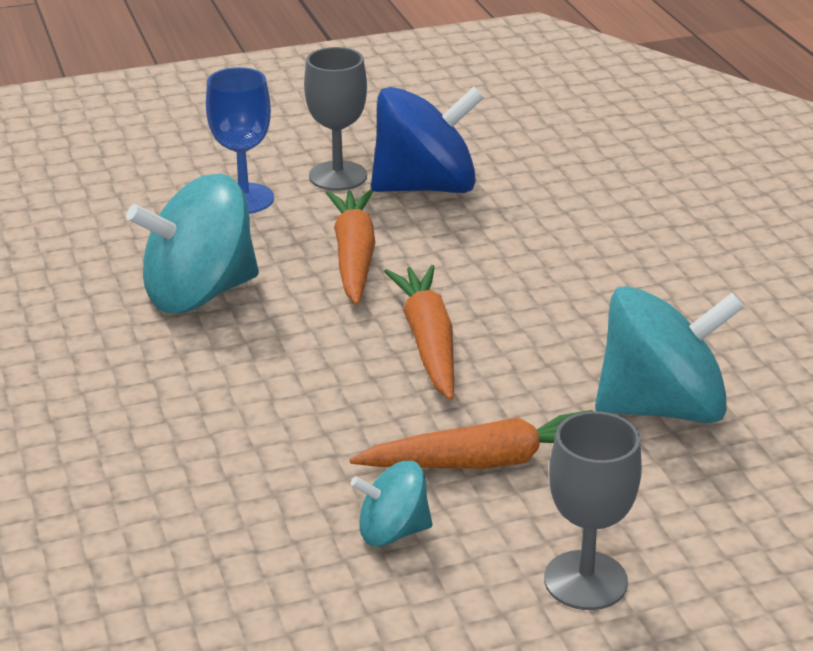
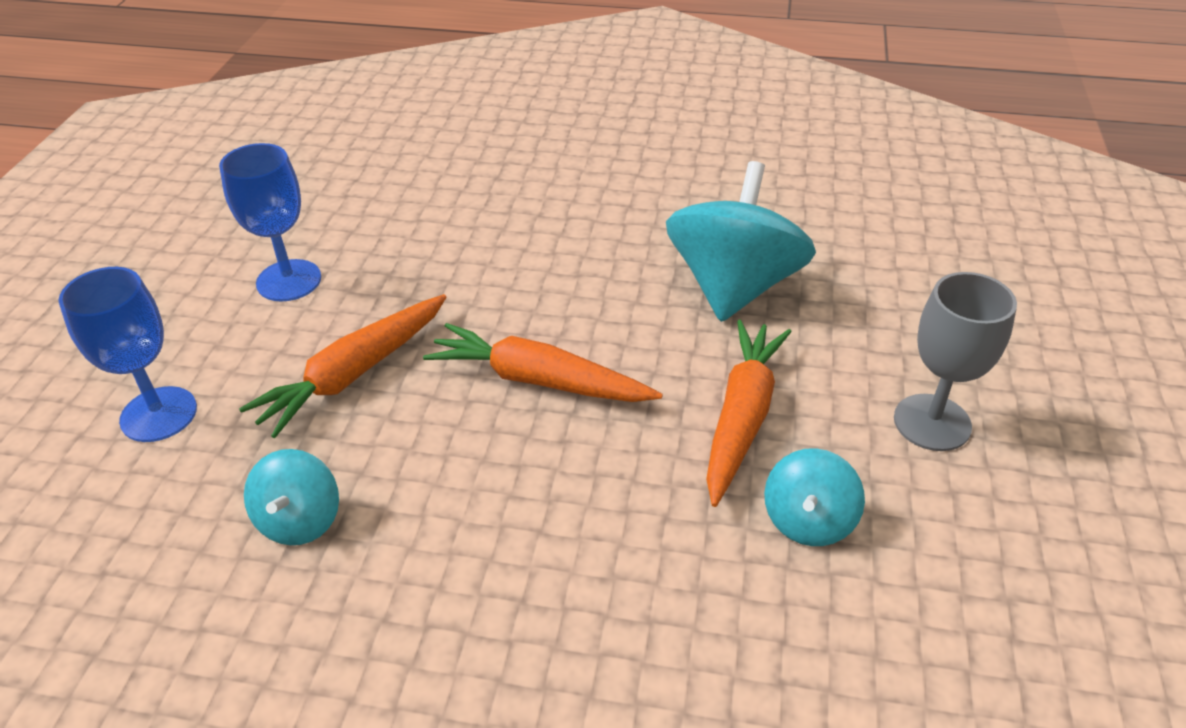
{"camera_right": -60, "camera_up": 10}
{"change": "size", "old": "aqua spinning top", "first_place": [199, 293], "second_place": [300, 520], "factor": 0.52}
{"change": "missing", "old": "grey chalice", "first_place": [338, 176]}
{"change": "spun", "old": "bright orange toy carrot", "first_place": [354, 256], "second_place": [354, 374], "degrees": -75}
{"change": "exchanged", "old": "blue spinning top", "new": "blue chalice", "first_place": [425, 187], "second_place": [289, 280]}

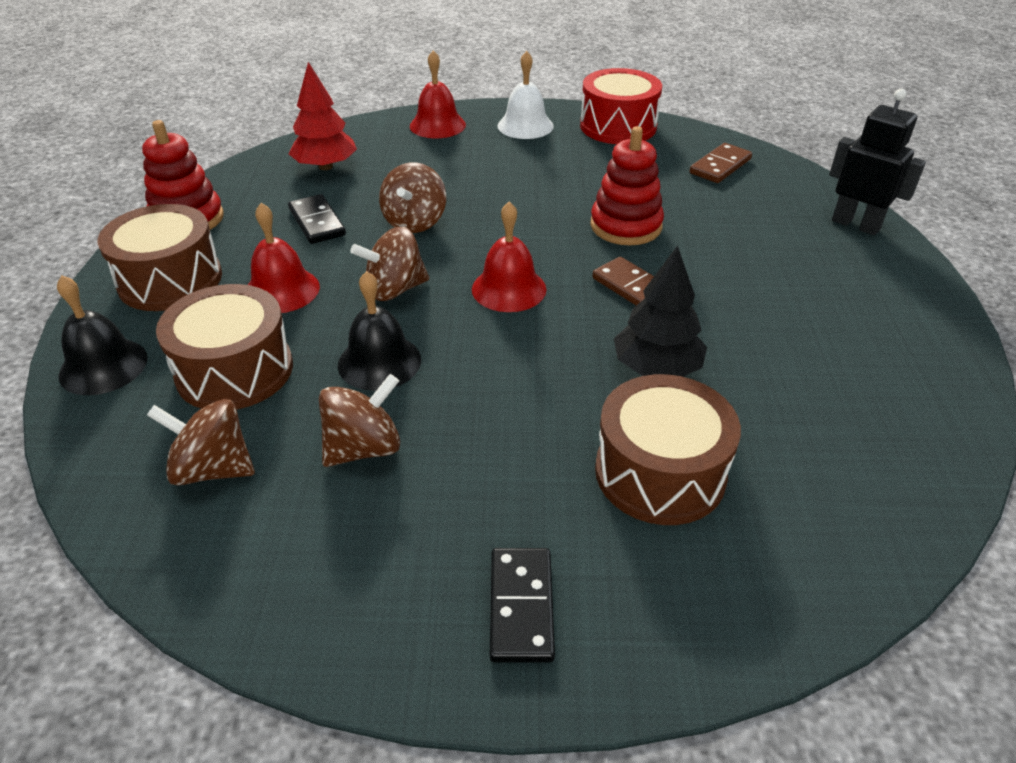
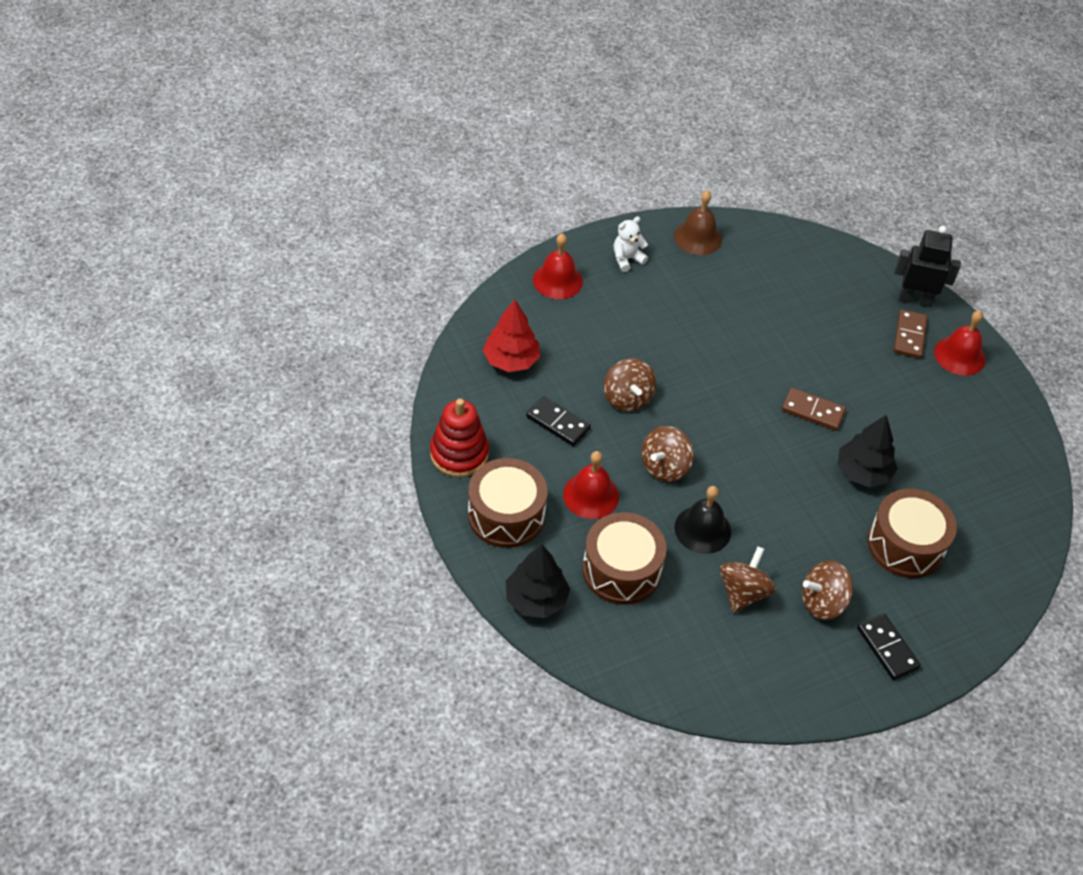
{"camera_right": -30, "camera_up": 10}
{"change": "exchanged", "old": "black school bell", "new": "black fir tree", "first_place": [103, 366], "second_place": [536, 599]}
{"change": "relocated", "old": "russet spinning top", "first_place": [213, 469], "second_place": [822, 602]}
{"change": "relocated", "old": "crimson school bell", "first_place": [509, 289], "second_place": [959, 355]}
{"change": "exchanged", "old": "snow-white school bell", "new": "snow-white stuffed bear", "first_place": [525, 126], "second_place": [627, 259]}
{"change": "exchanged", "old": "crimson toy drum", "new": "russet school bell", "first_place": [618, 126], "second_place": [698, 237]}
{"change": "missing", "old": "crimson ring stacker", "first_place": [626, 226]}
{"change": "relocated", "old": "russet domino tile", "first_place": [720, 166], "second_place": [909, 336]}

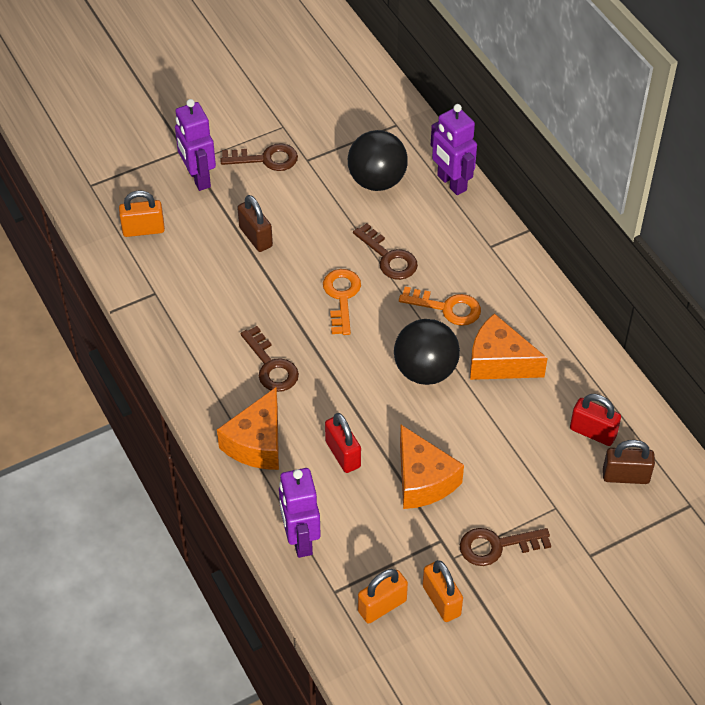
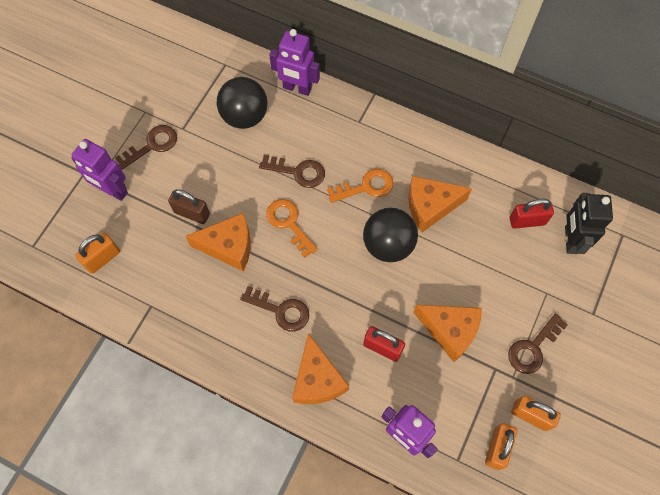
{"camera_right": -35, "camera_up": 15}
{"change": "exchanged", "old": "russet lock", "new": "black toy robot", "first_place": [625, 476], "second_place": [570, 240]}
{"change": "appeared", "new": "bright orange cheese", "second_place": [229, 246]}

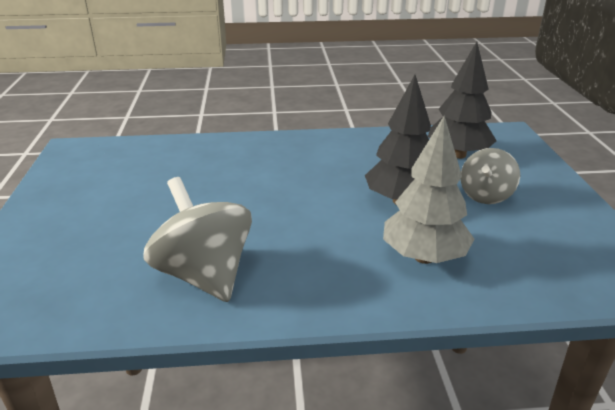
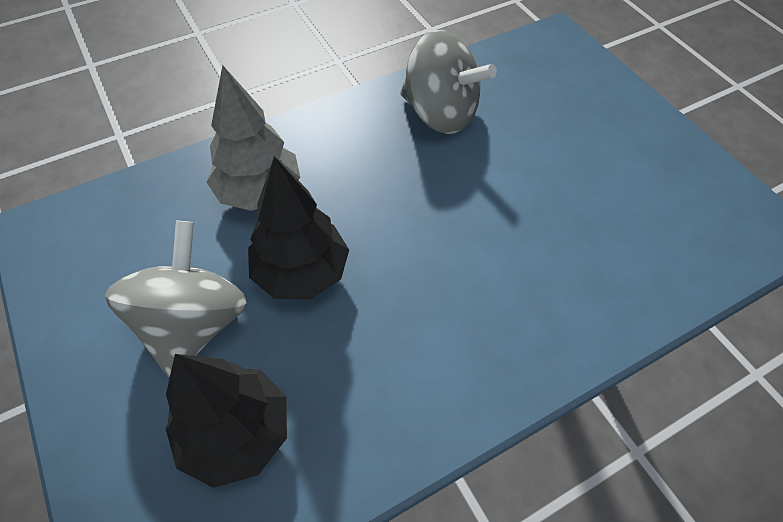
{"camera_right": 155, "camera_up": 25}
{"change": "size", "old": "grey spinning top", "first_place": [485, 196], "second_place": [193, 324], "factor": 1.59}

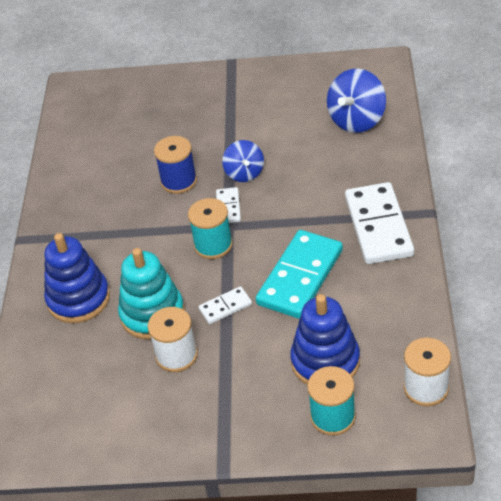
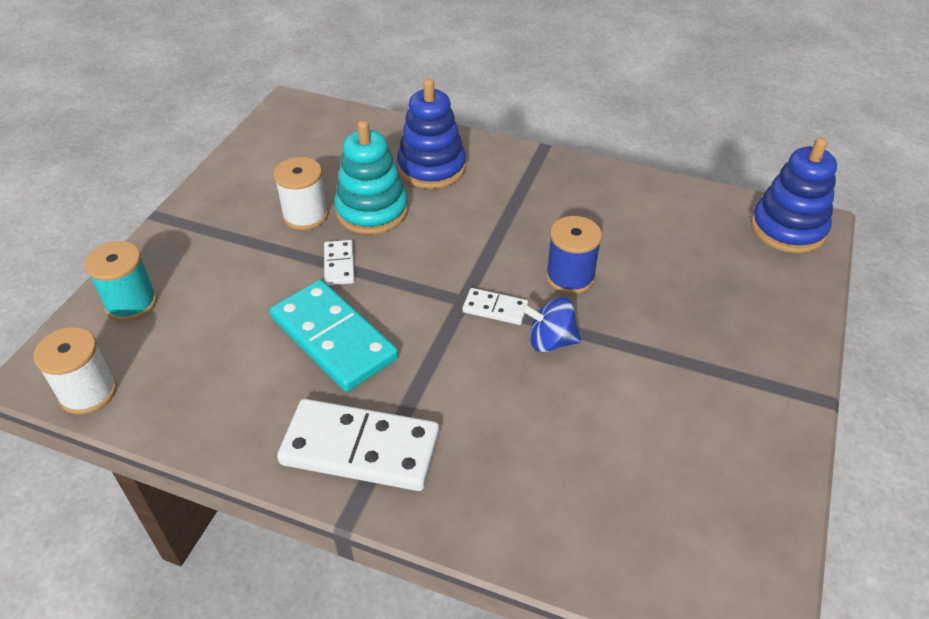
{"camera_right": 105, "camera_up": 0}
{"change": "missing", "old": "aqua spool", "first_place": [213, 245]}
{"change": "relocated", "old": "blue ring stacker", "first_place": [325, 361], "second_place": [788, 228]}
{"change": "missing", "old": "blue spinning top", "first_place": [357, 120]}

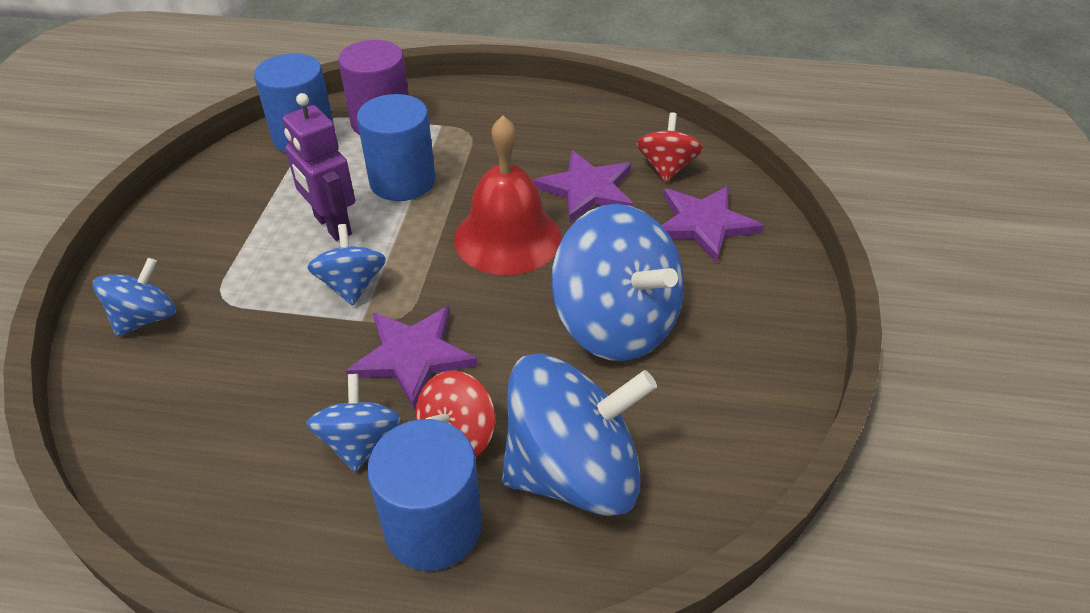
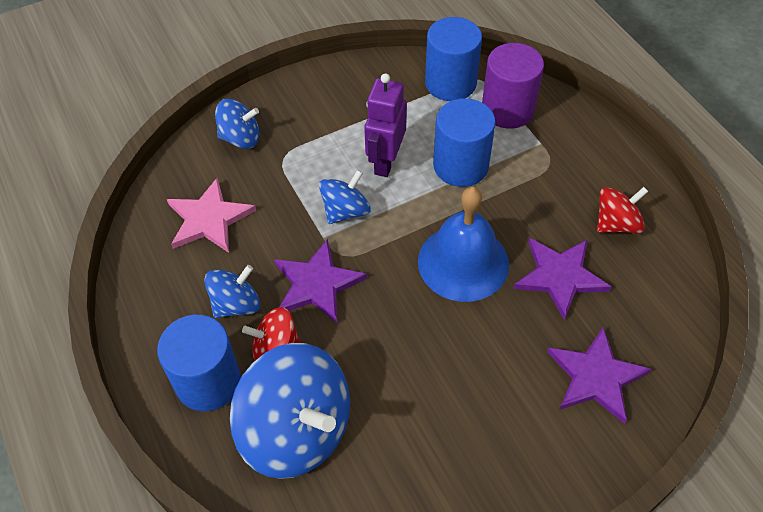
{"camera_right": 55, "camera_up": 10}
{"change": "colour", "old": "crimson school bell", "new": "blue school bell", "first_place": [507, 237], "second_place": [463, 262]}
{"change": "missing", "old": "blue spinning top", "first_place": [615, 324]}
{"change": "relocated", "old": "crimson spinning top", "first_place": [666, 168], "second_place": [616, 224]}
{"change": "appeared", "new": "rosy five-pointed star", "second_place": [209, 219]}

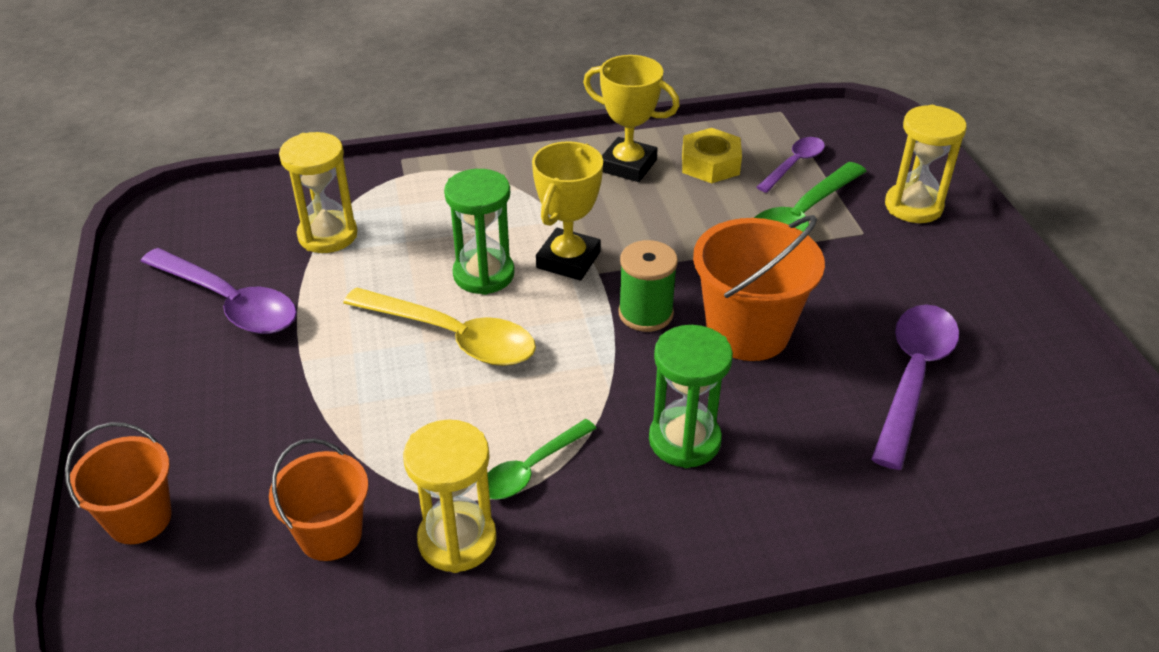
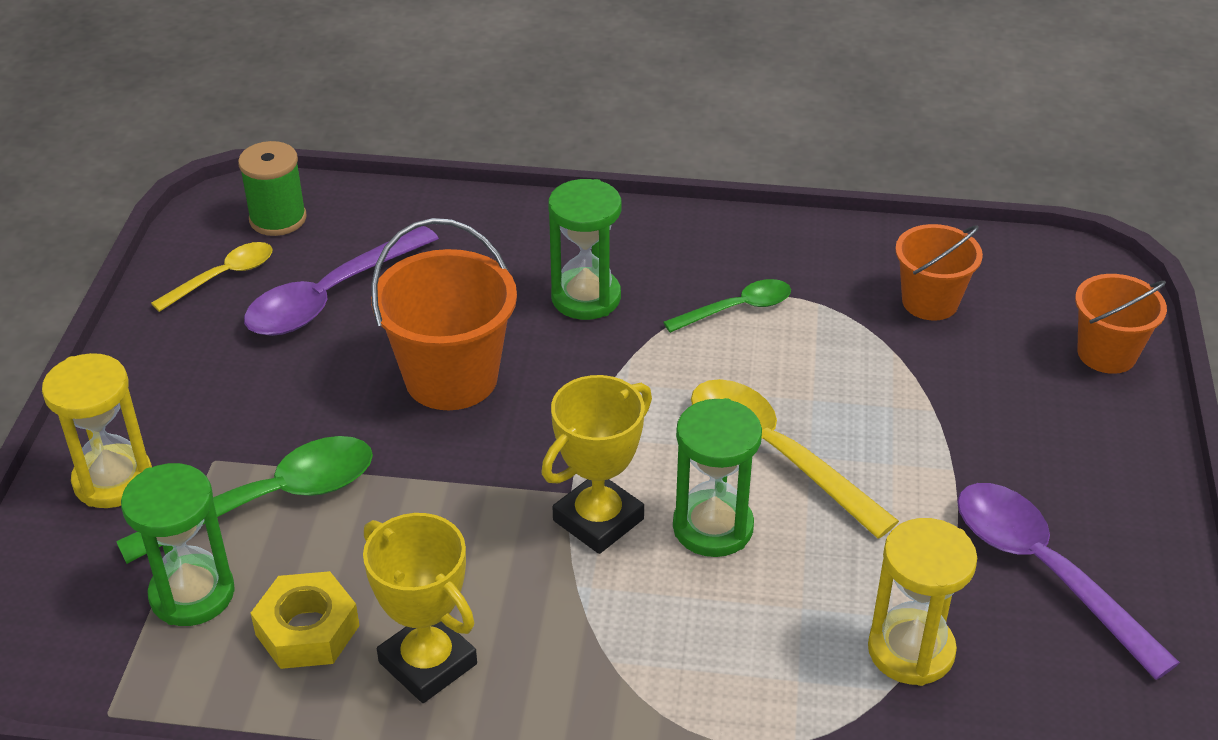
{"camera_right": -160, "camera_up": 0}
{"change": "missing", "old": "bright yellow sand timer", "first_place": [457, 540]}
{"change": "relocated", "old": "emerald spool", "first_place": [645, 313], "second_place": [278, 219]}
{"change": "exchanged", "old": "purple tablespoon", "new": "emerald sand timer", "first_place": [794, 164], "second_place": [192, 594]}
{"change": "appeared", "new": "bright yellow tablespoon", "second_place": [223, 277]}

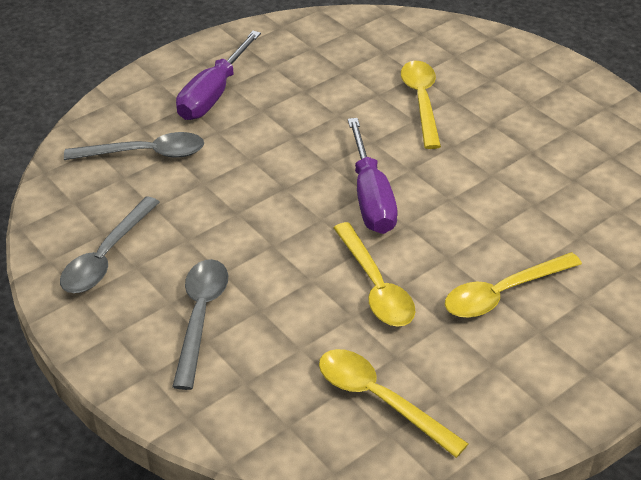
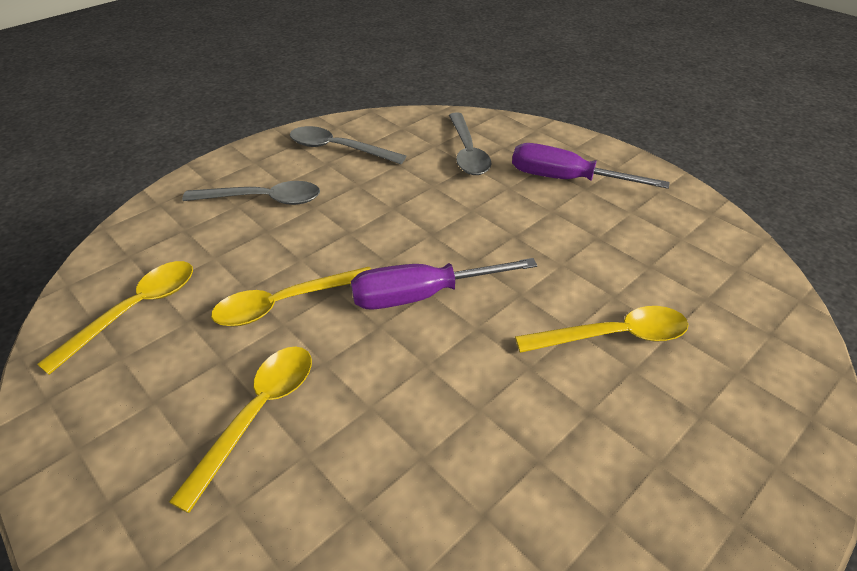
{"camera_right": 85, "camera_up": 0}
{"change": "spun", "old": "bright yellow tablespoon", "first_place": [502, 293], "second_place": [258, 414], "degrees": 60}

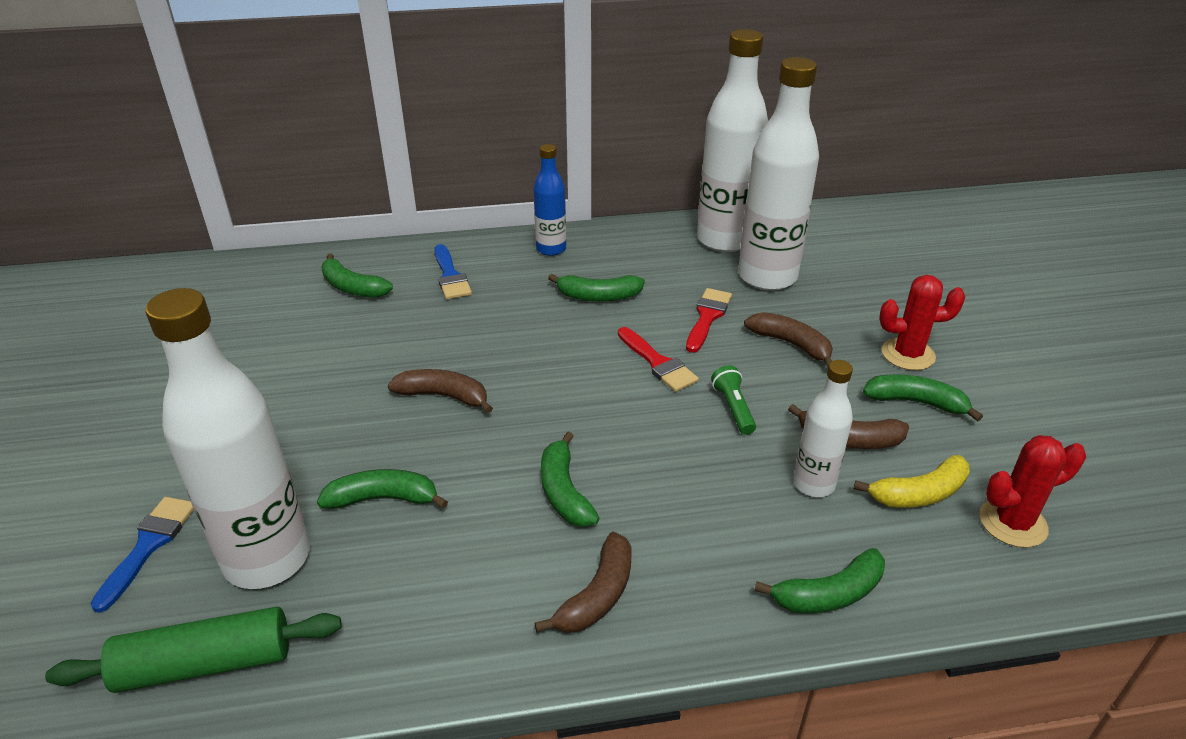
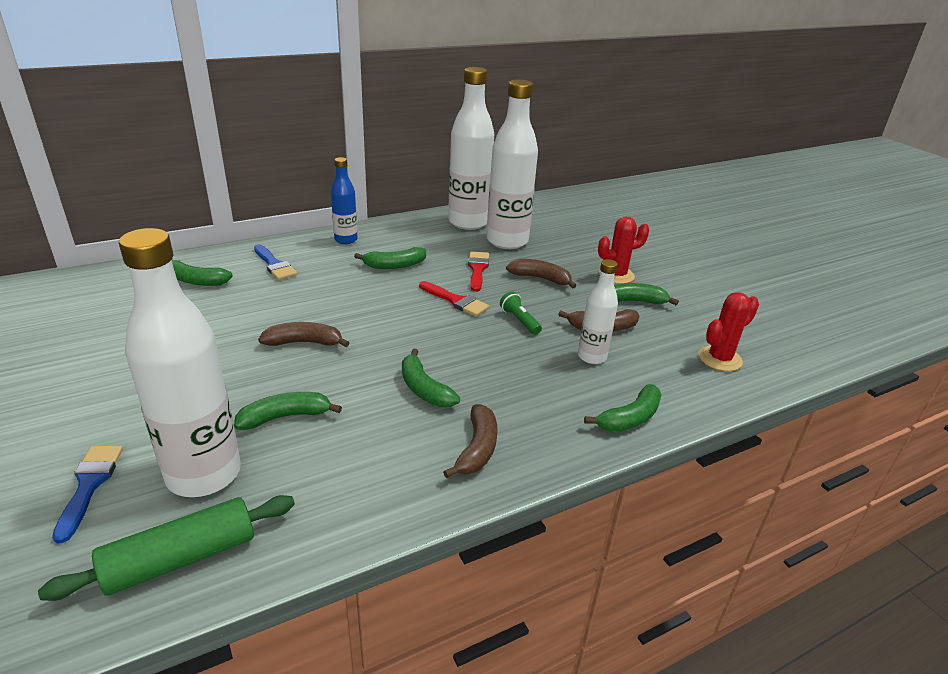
{"camera_right": -20, "camera_up": -5}
{"change": "missing", "old": "bright yellow toy banana", "first_place": [919, 494]}

